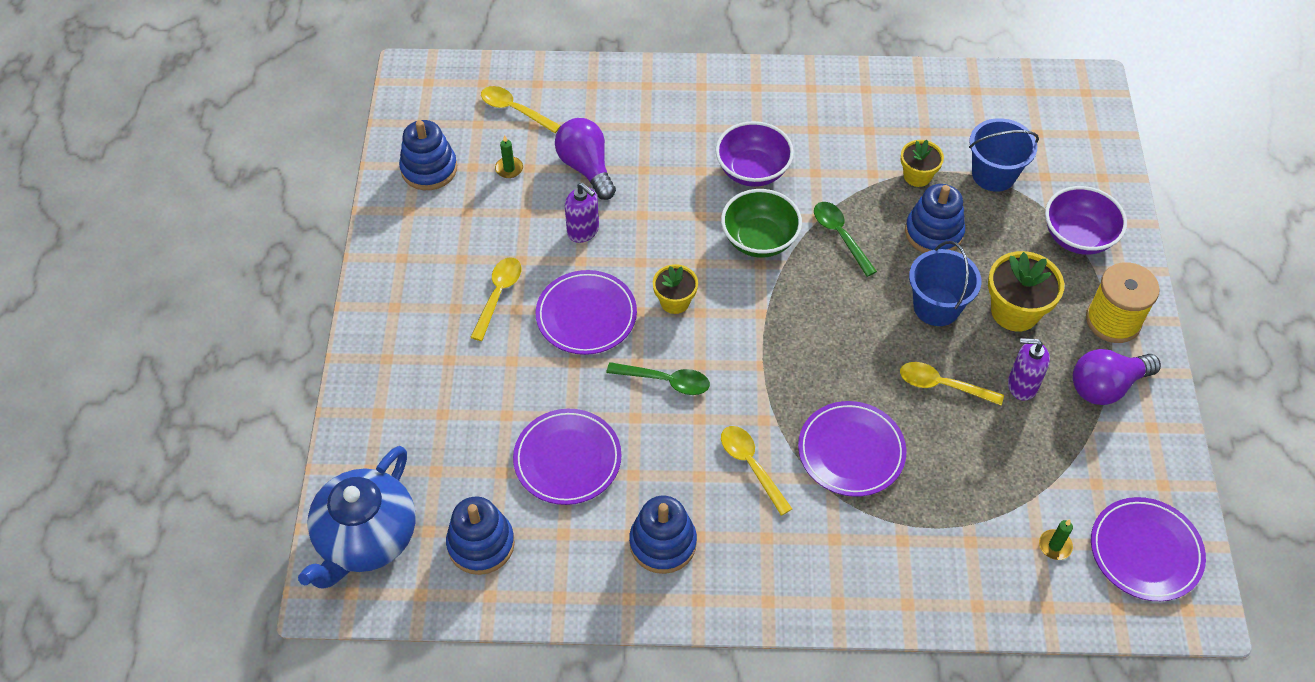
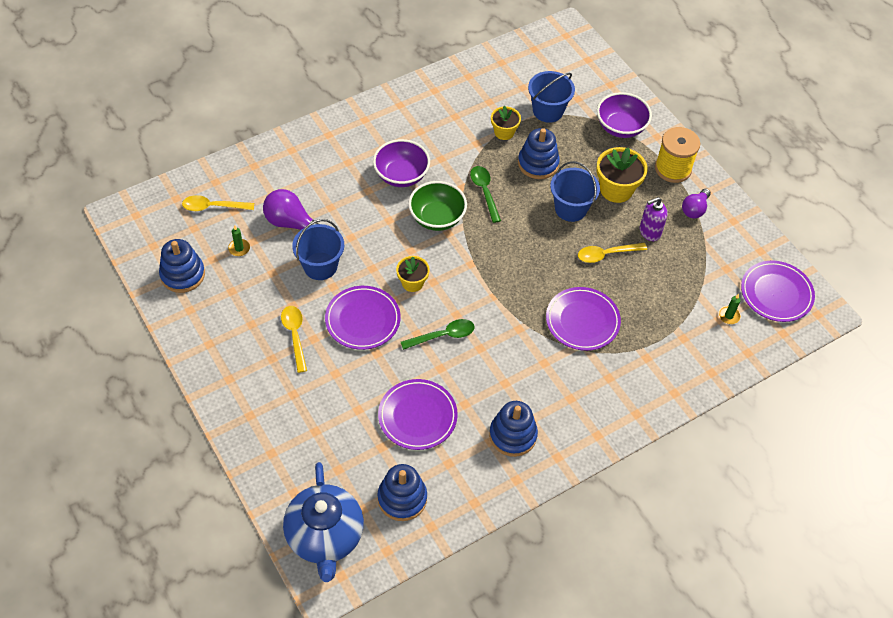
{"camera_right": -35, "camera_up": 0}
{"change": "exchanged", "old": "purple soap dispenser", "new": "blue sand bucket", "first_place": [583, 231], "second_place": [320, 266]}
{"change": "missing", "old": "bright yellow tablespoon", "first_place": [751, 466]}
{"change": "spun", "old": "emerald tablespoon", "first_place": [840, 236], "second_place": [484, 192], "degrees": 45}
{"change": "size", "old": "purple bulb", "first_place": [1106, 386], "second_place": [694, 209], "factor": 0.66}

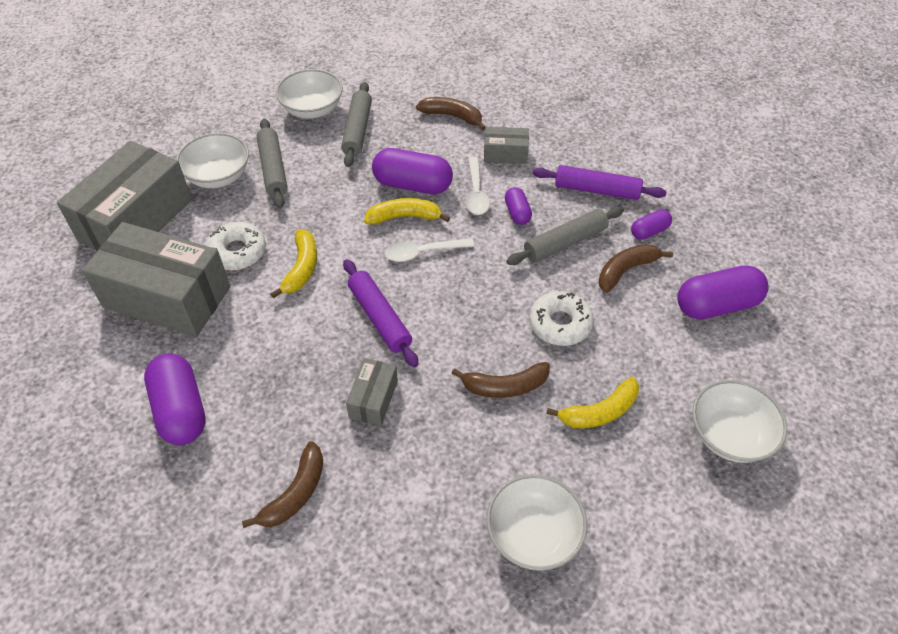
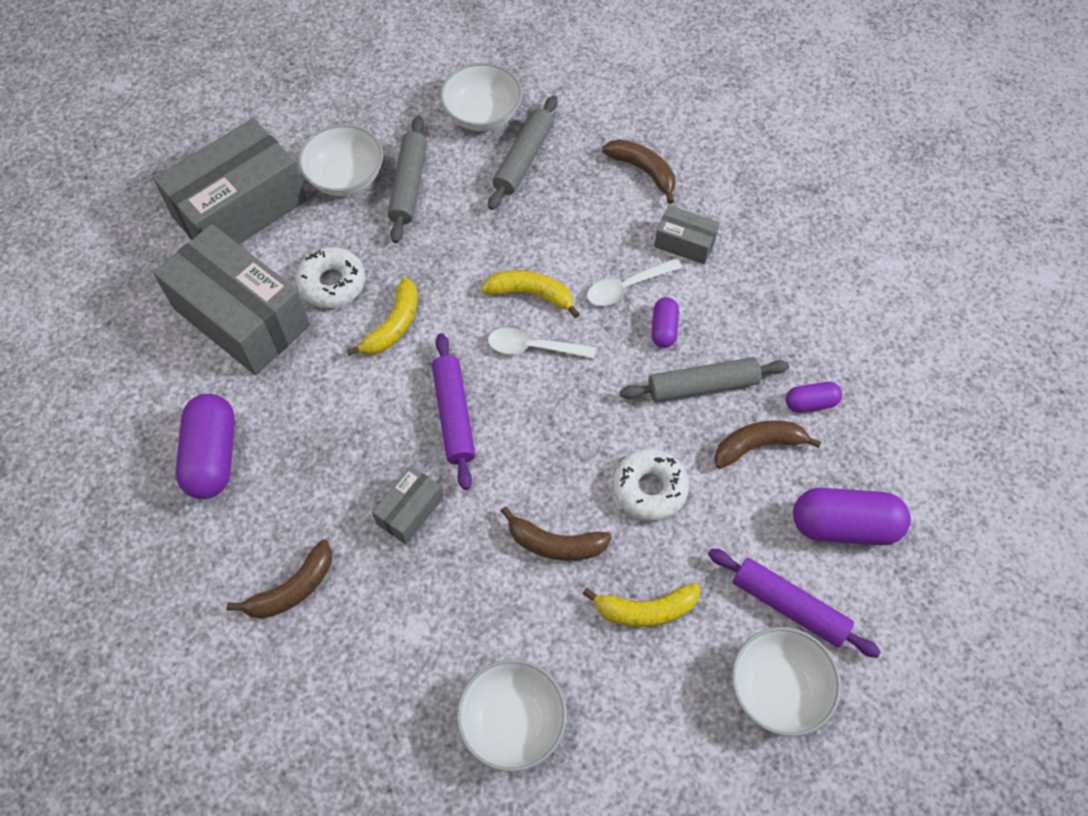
{"camera_right": 20, "camera_up": 10}
{"change": "missing", "old": "purple pill shape", "first_place": [412, 185]}
{"change": "spun", "old": "snow-white tablespoon", "first_place": [476, 193], "second_place": [627, 287], "degrees": 45}
{"change": "relocated", "old": "purple rolling pin", "first_place": [597, 190], "second_place": [789, 606]}

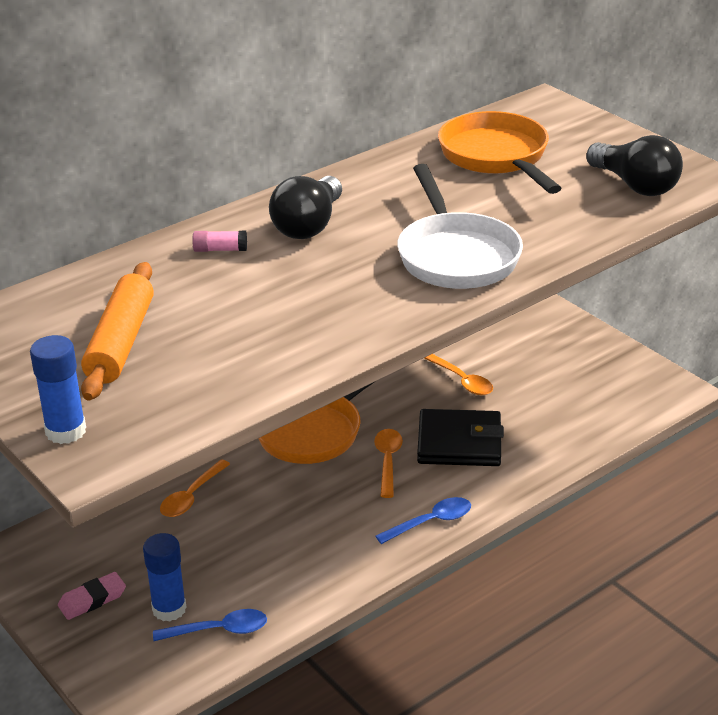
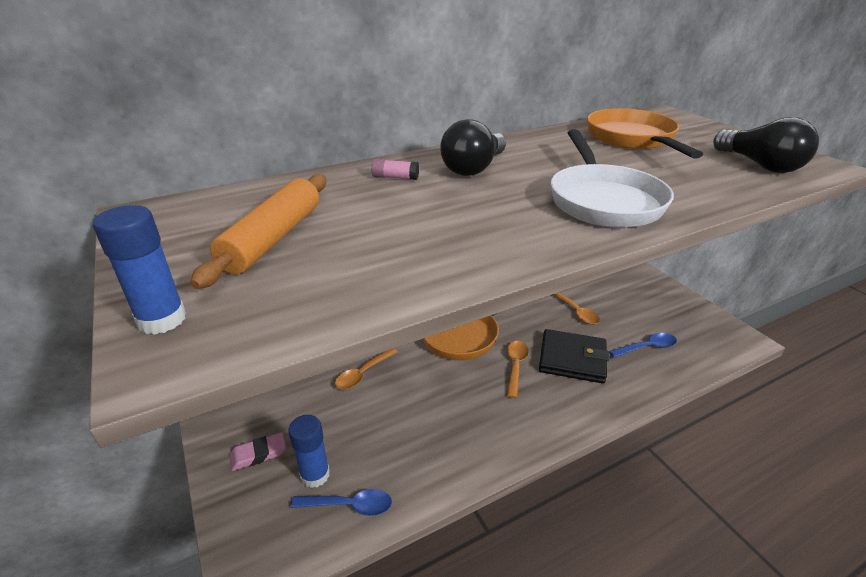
{"camera_right": 10, "camera_up": 0}
{"change": "relocated", "old": "blue tablespoon", "first_place": [431, 522], "second_place": [647, 347]}

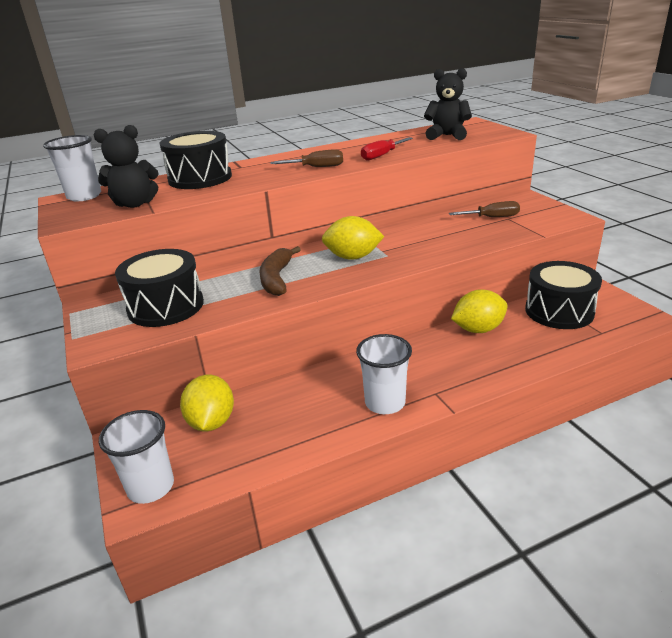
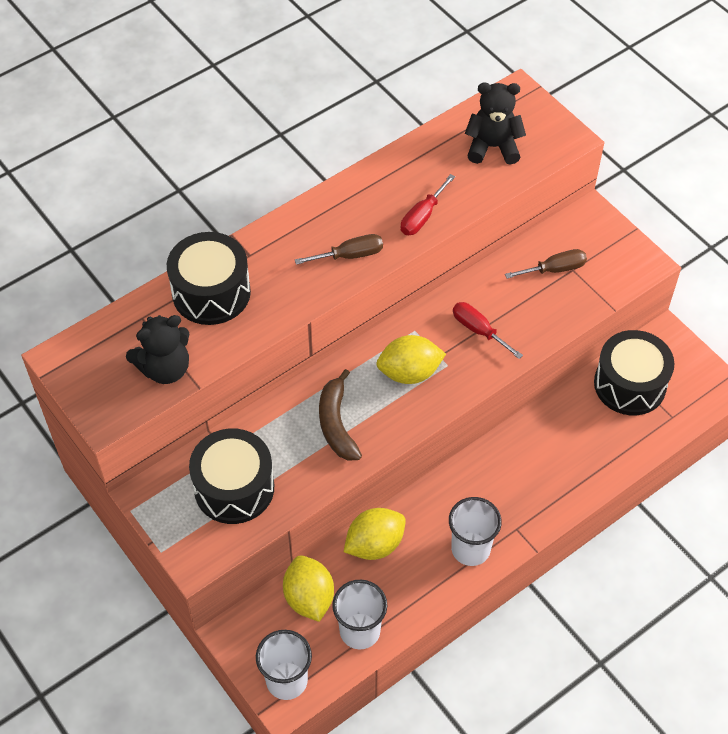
{"camera_right": -15, "camera_up": 25}
{"change": "relocated", "old": "snow-white cup", "first_place": [84, 196], "second_place": [360, 631]}
{"change": "relocated", "old": "bright yellow toy lemon", "first_place": [478, 329], "second_place": [374, 544]}
{"change": "appeared", "new": "crimson hand screwdriver", "second_place": [478, 330]}

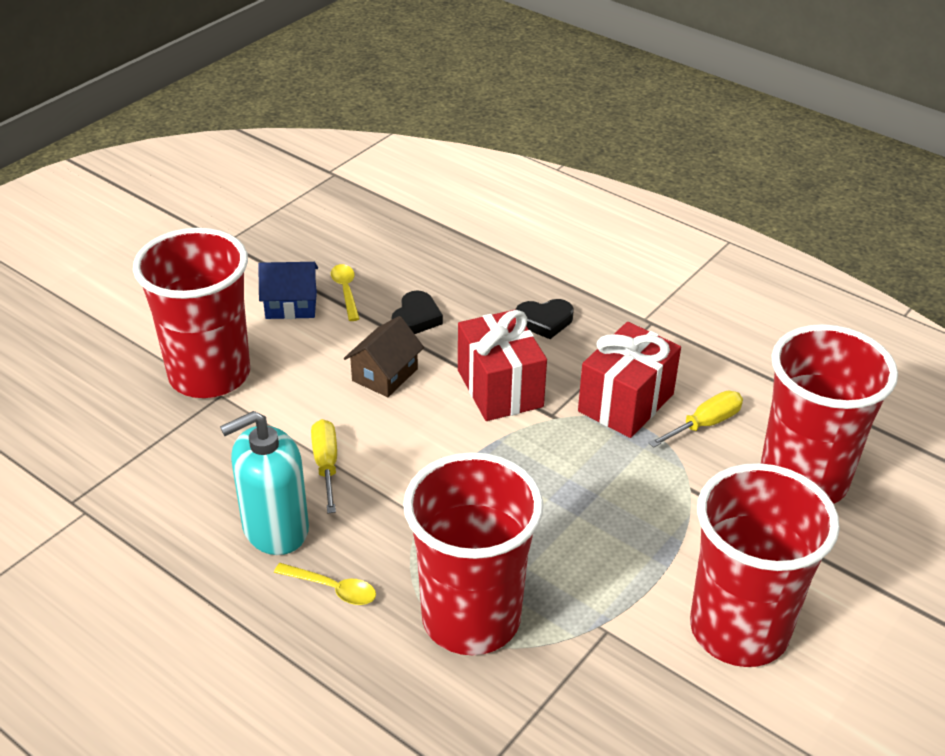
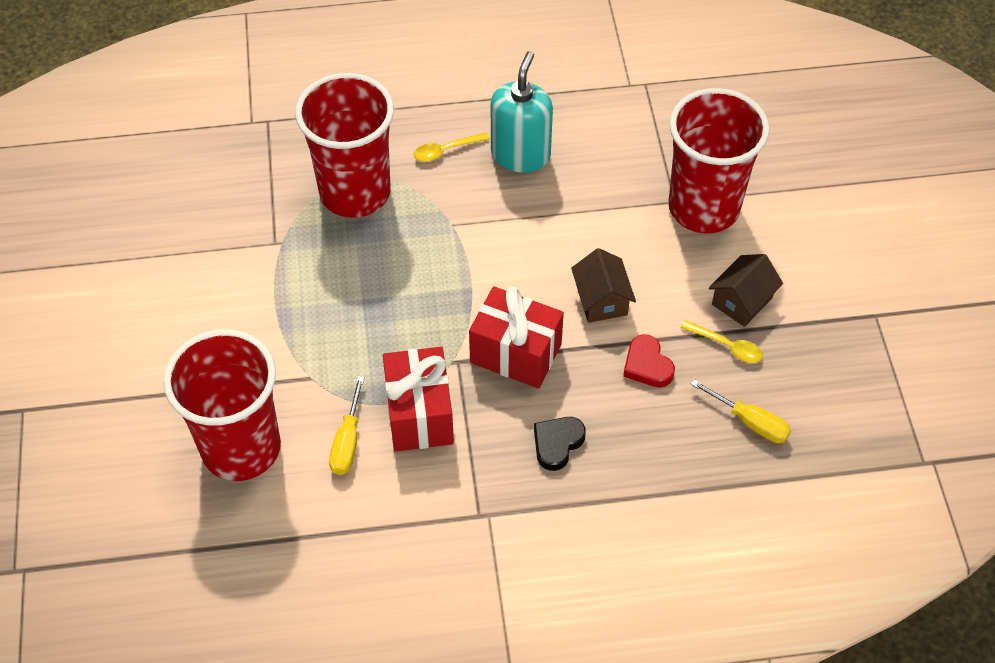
{"camera_right": 135, "camera_up": 15}
{"change": "colour", "old": "blue cottage", "new": "russet cottage", "first_place": [291, 305], "second_place": [742, 301]}
{"change": "relocated", "old": "bright yellow hand screwdriver", "first_place": [326, 465], "second_place": [749, 421]}
{"change": "colour", "old": "black heart", "new": "crimson heart", "first_place": [416, 318], "second_place": [647, 365]}
{"change": "missing", "old": "crimson cup", "first_place": [739, 629]}

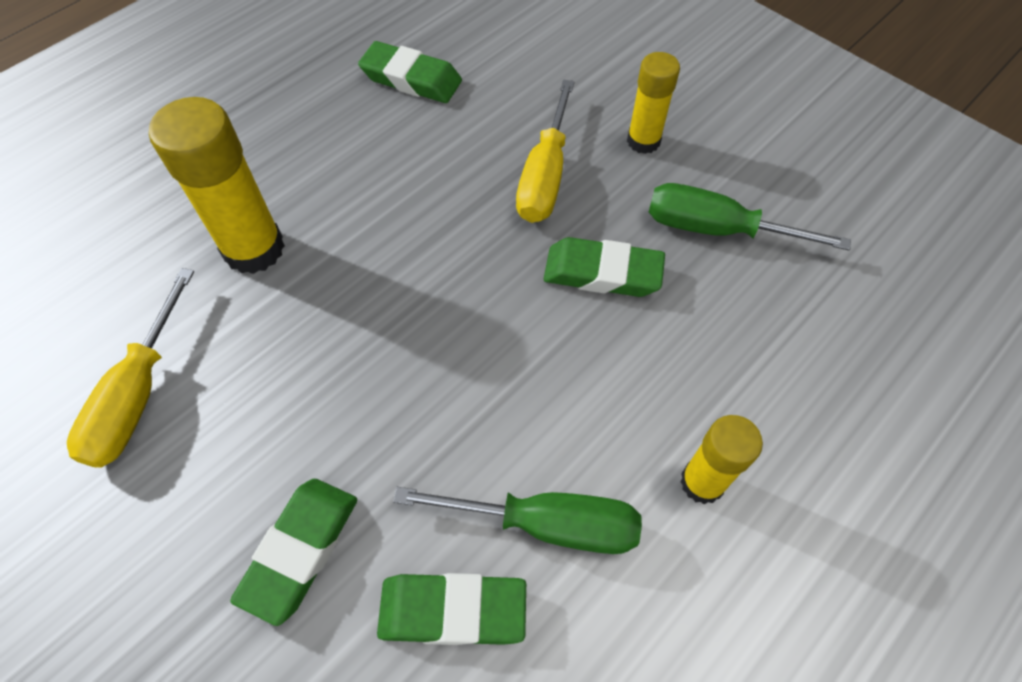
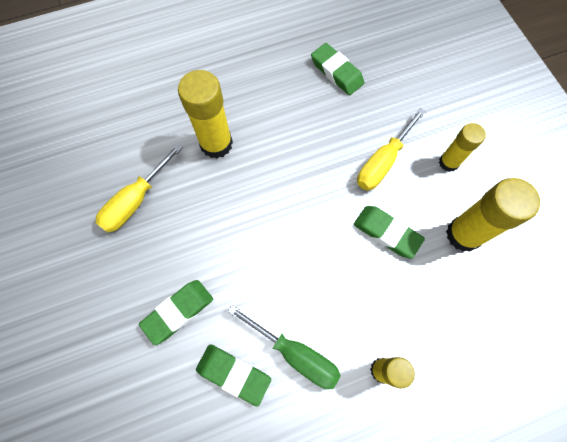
{"camera_right": 25, "camera_up": 10}
{"change": "exchanged", "old": "emerald hand screwdriver", "new": "bright yellow glue stick", "first_place": [718, 229], "second_place": [463, 234]}

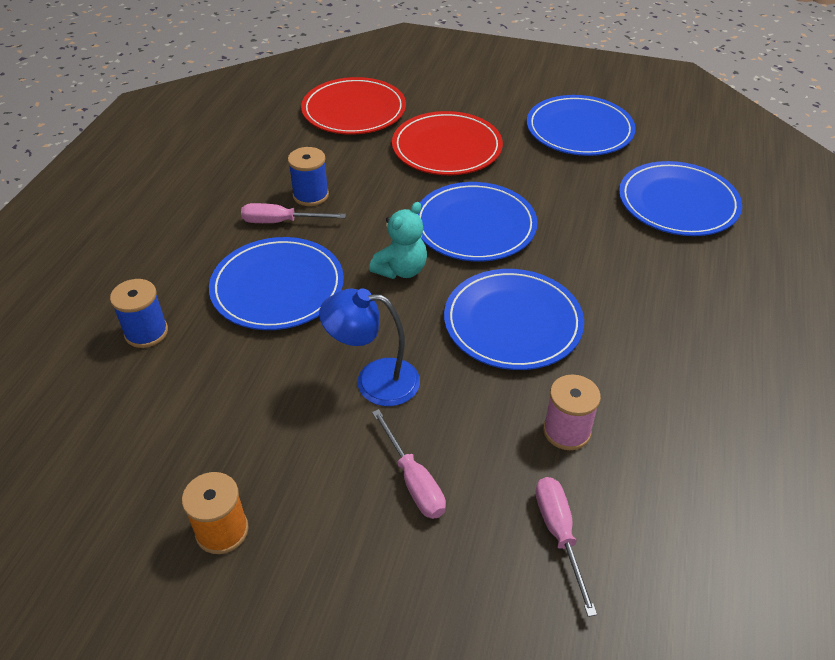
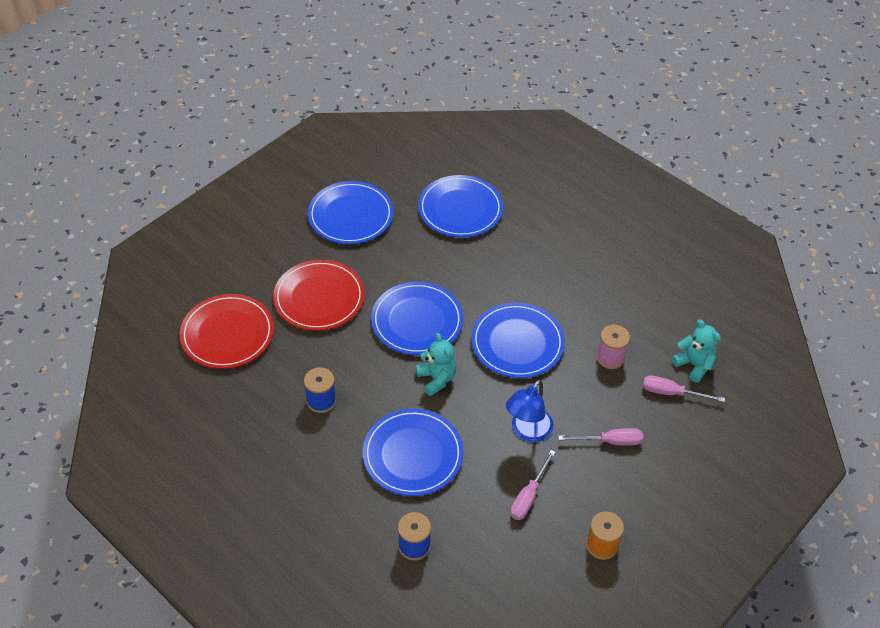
{"camera_right": -65, "camera_up": 5}
{"change": "relocated", "old": "rosy hand screwdriver", "first_place": [281, 222], "second_place": [528, 496]}
{"change": "appeared", "new": "aqua stuffed bear", "second_place": [694, 365]}

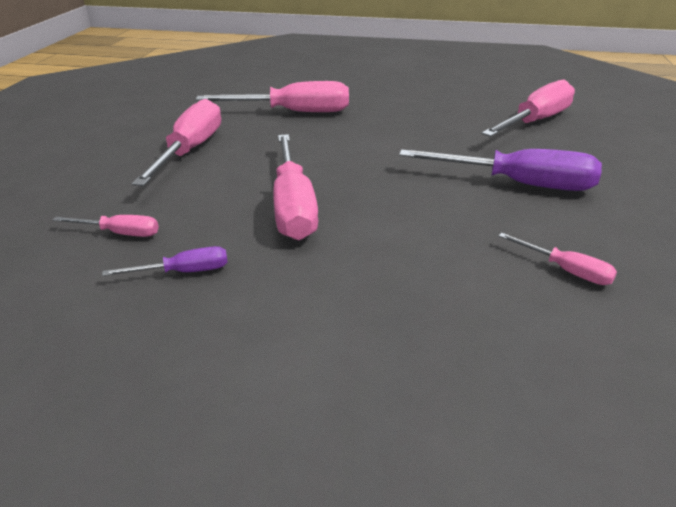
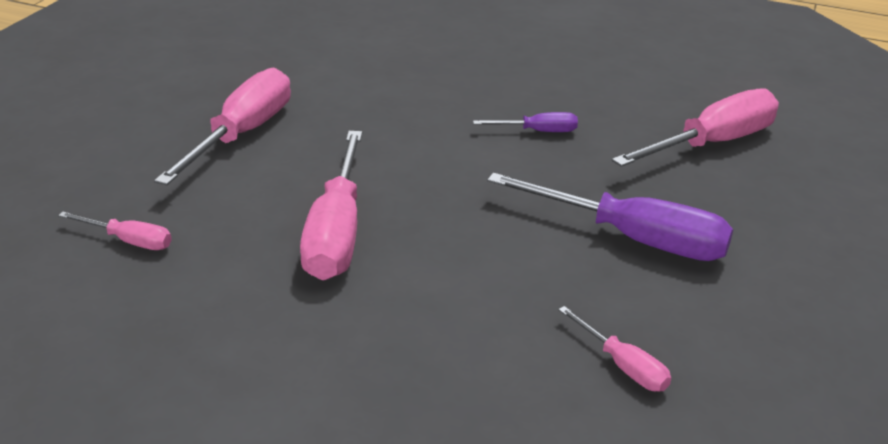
{"camera_right": 10, "camera_up": 0}
{"change": "relocated", "old": "purple hand screwdriver", "first_place": [183, 272], "second_place": [537, 131]}
{"change": "missing", "old": "rosy hand screwdriver", "first_place": [293, 112]}

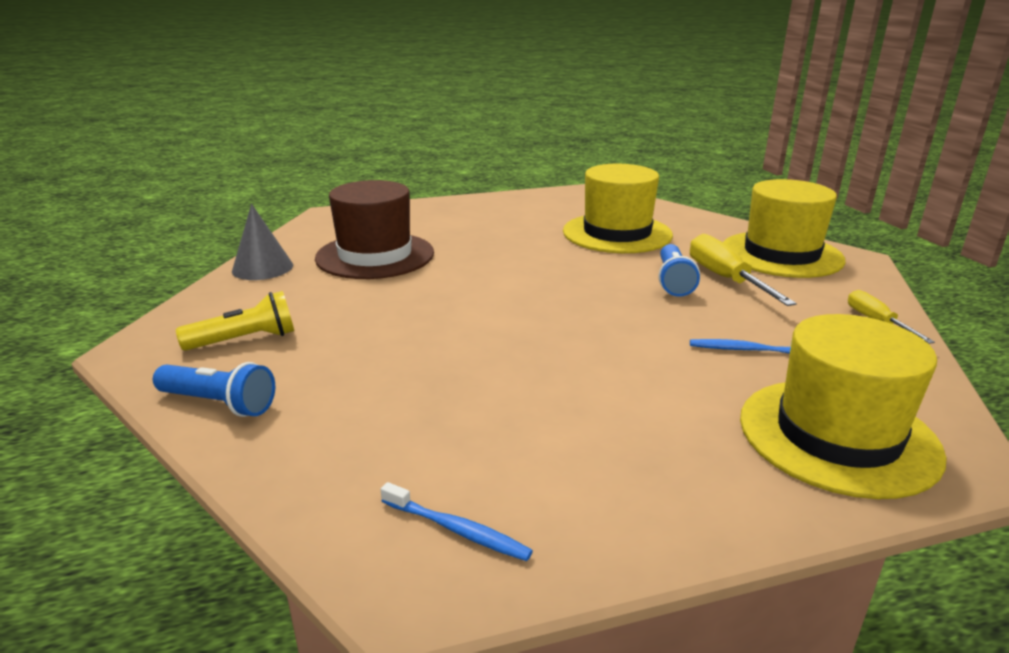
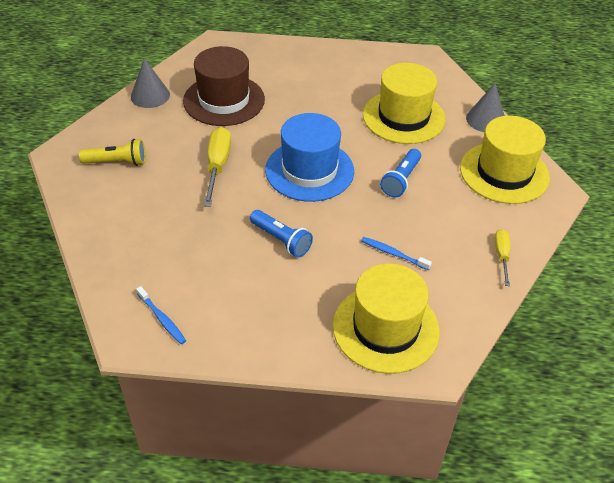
{"camera_right": 20, "camera_up": 20}
{"change": "relocated", "old": "blue pocket torch", "first_place": [219, 403], "second_place": [281, 240]}
{"change": "relocated", "old": "bright yellow hand screwdriver", "first_place": [725, 279], "second_place": [217, 166]}
{"change": "appeared", "new": "blue tall hat", "second_place": [309, 170]}
{"change": "appeared", "new": "grey solid cone", "second_place": [486, 119]}

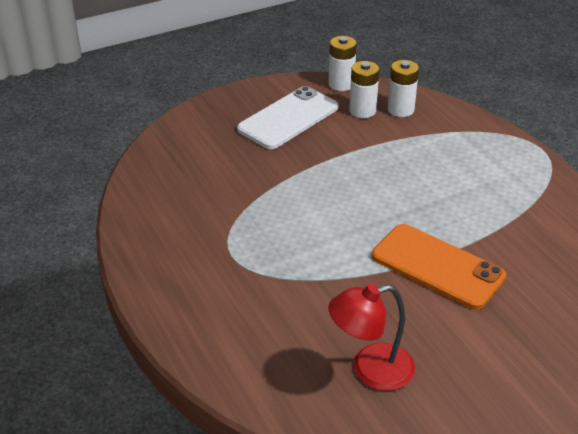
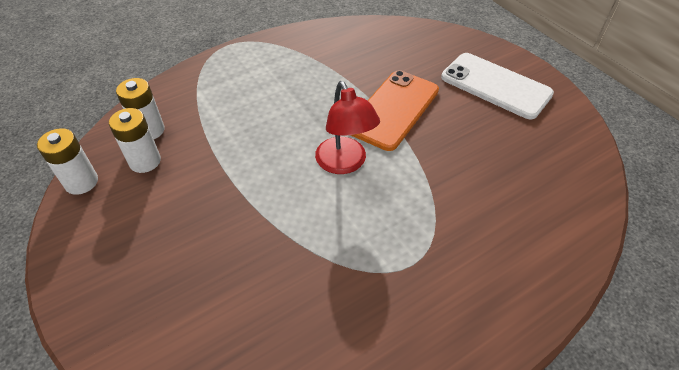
{"camera_right": -95, "camera_up": 10}
{"change": "relocated", "old": "snow-white smartphone", "first_place": [288, 118], "second_place": [495, 86]}
{"change": "relocated", "old": "crimson lamp", "first_place": [370, 370], "second_place": [344, 164]}

